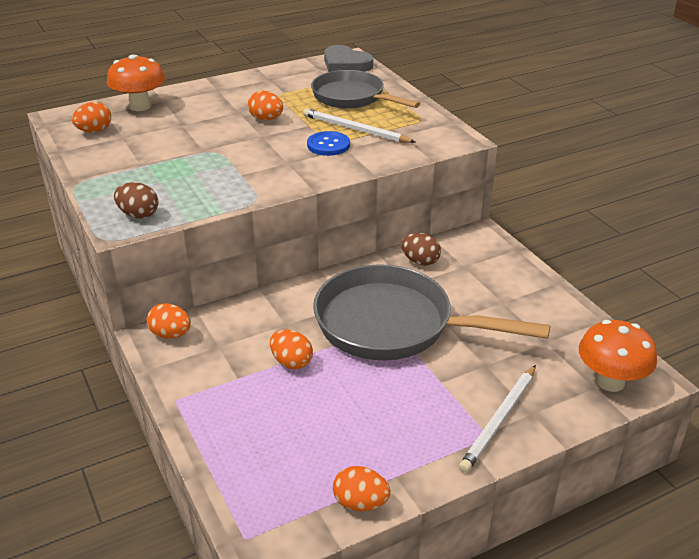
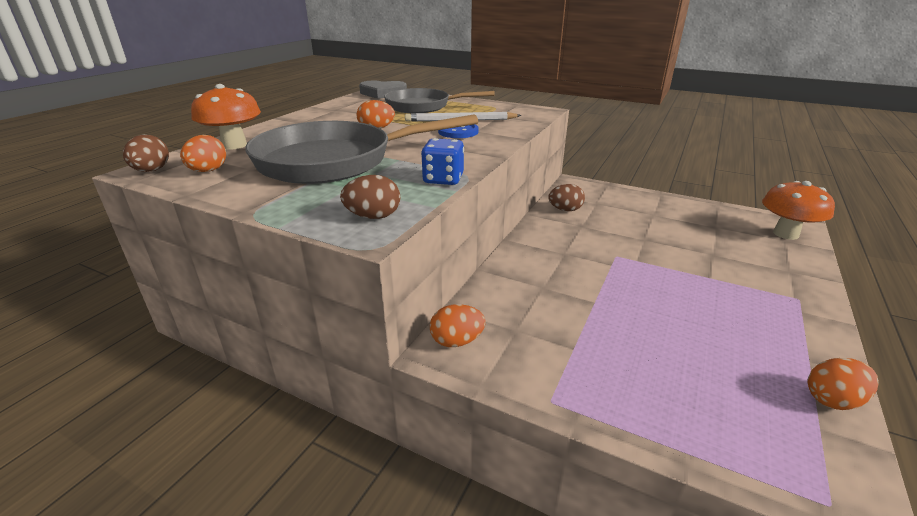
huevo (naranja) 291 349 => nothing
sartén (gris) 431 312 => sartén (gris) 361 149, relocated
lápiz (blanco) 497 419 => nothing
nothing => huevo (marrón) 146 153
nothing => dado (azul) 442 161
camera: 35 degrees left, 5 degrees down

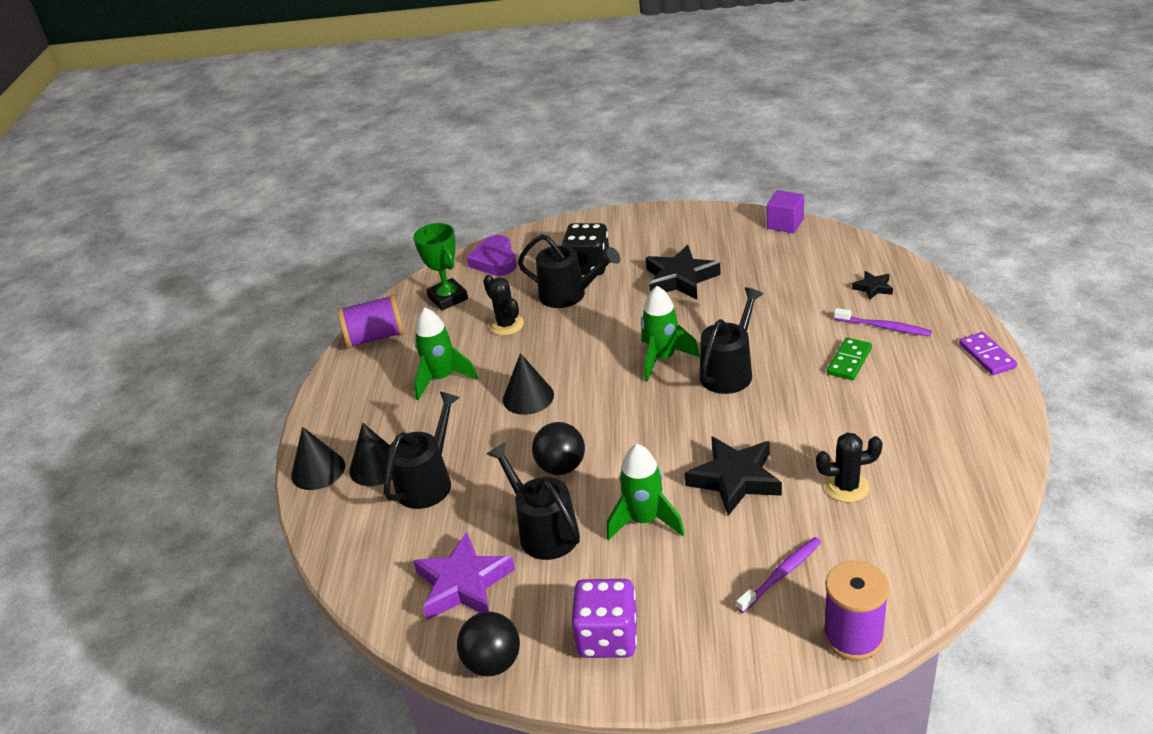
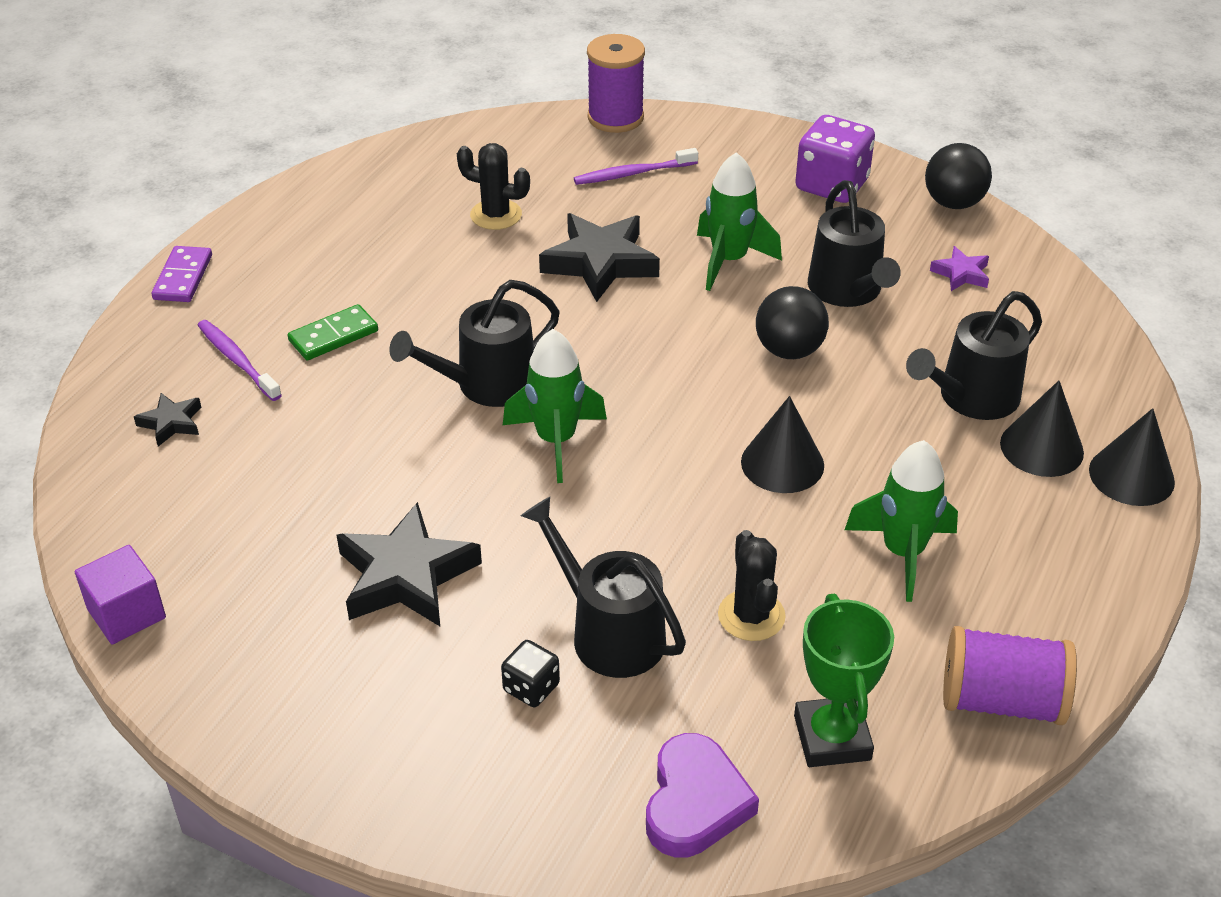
estrella (morado) 464 576 => estrella (morado) 959 268, x0.50
dado (negro) 585 249 => dado (negro) 530 673, x0.53
camera: 160 degrees left, 5 degrees up

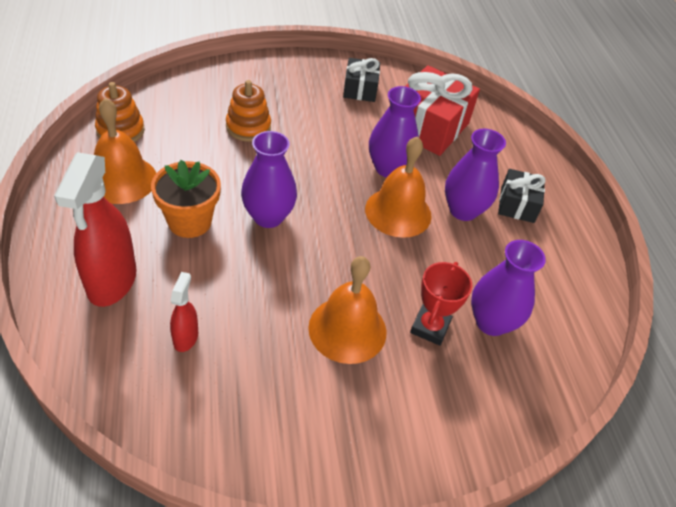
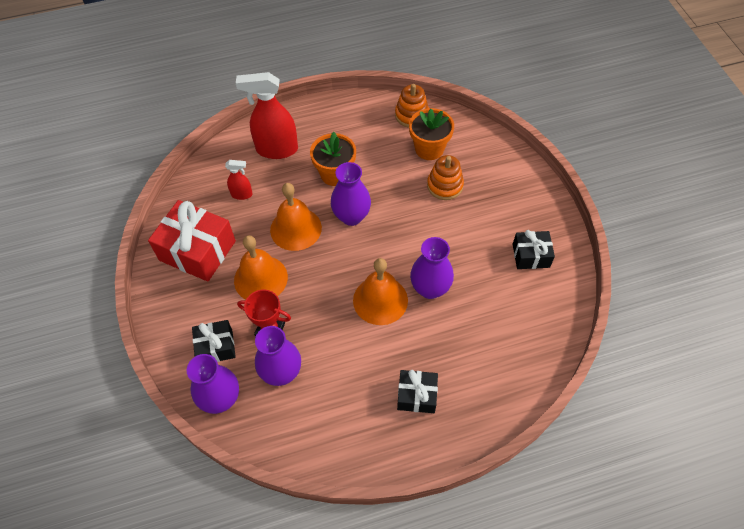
campana (naranja) 125 151 => campana (naranja) 296 217, relocated
regalo (rojo) 442 110 => regalo (rojo) 192 241, relocated
florero (morado) 475 175 => florero (morado) 213 384, relocated
nothing => regalo (negro) 214 341
nothing => maceta (naranja) 431 134
camera: 90 degrees right, 10 degrees up

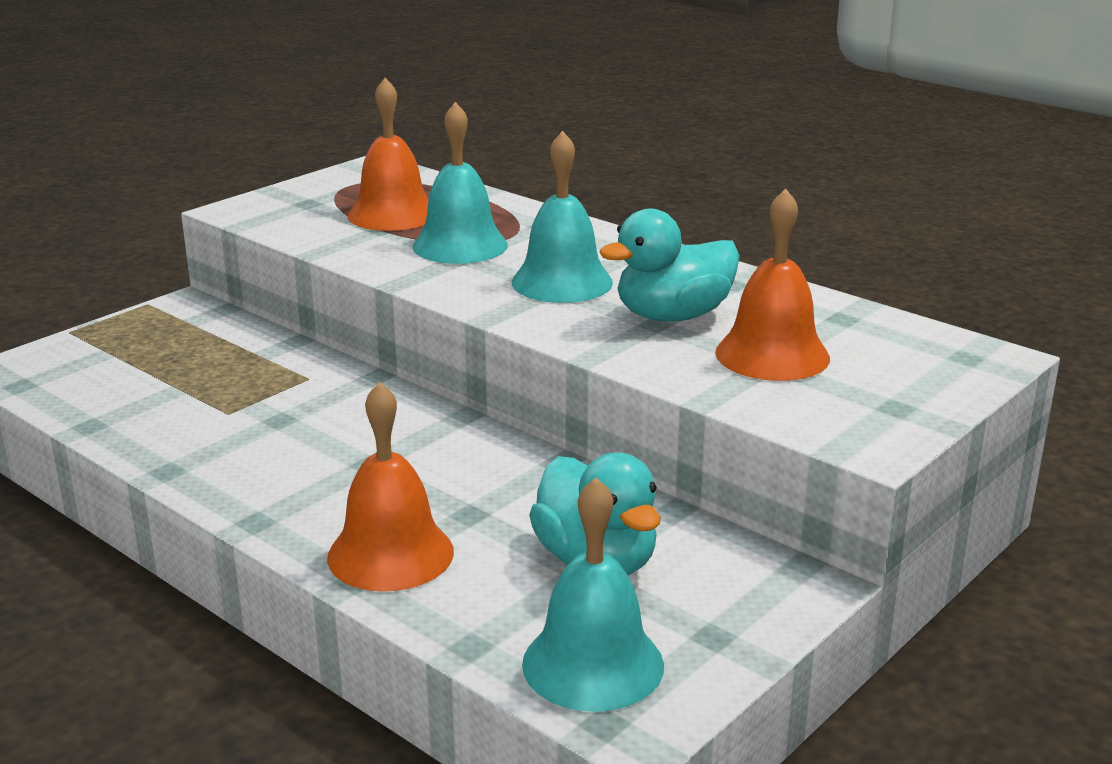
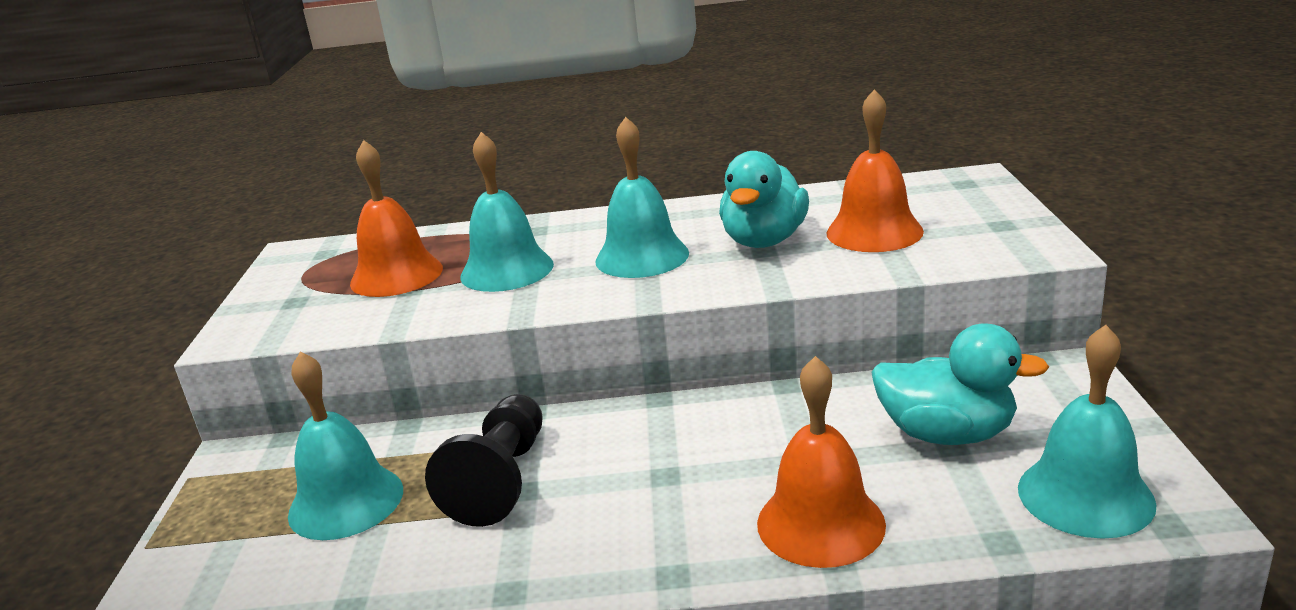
nothing => campana (turquesa) 345 445
nothing => peón (negro) 484 460
camera: 40 degrees left, 0 degrees up

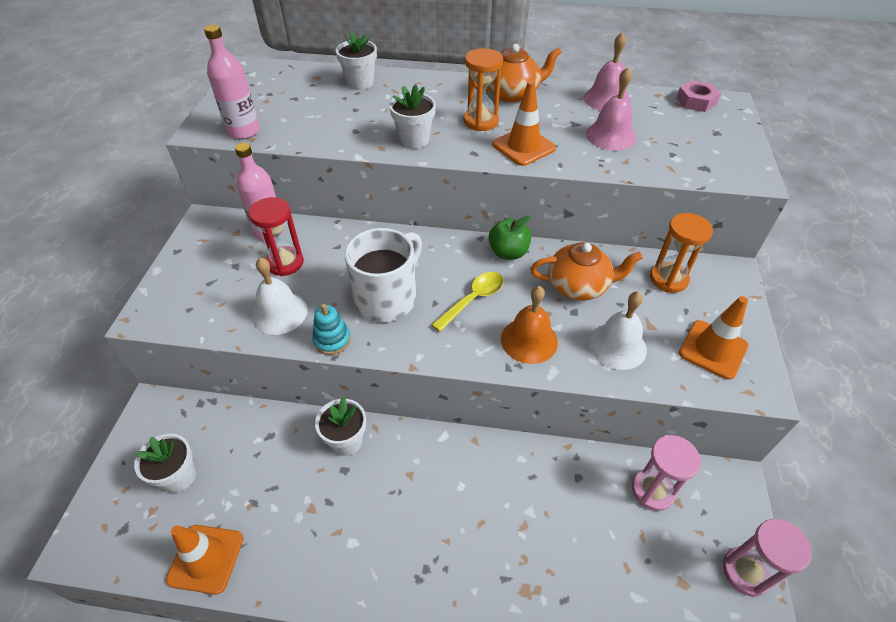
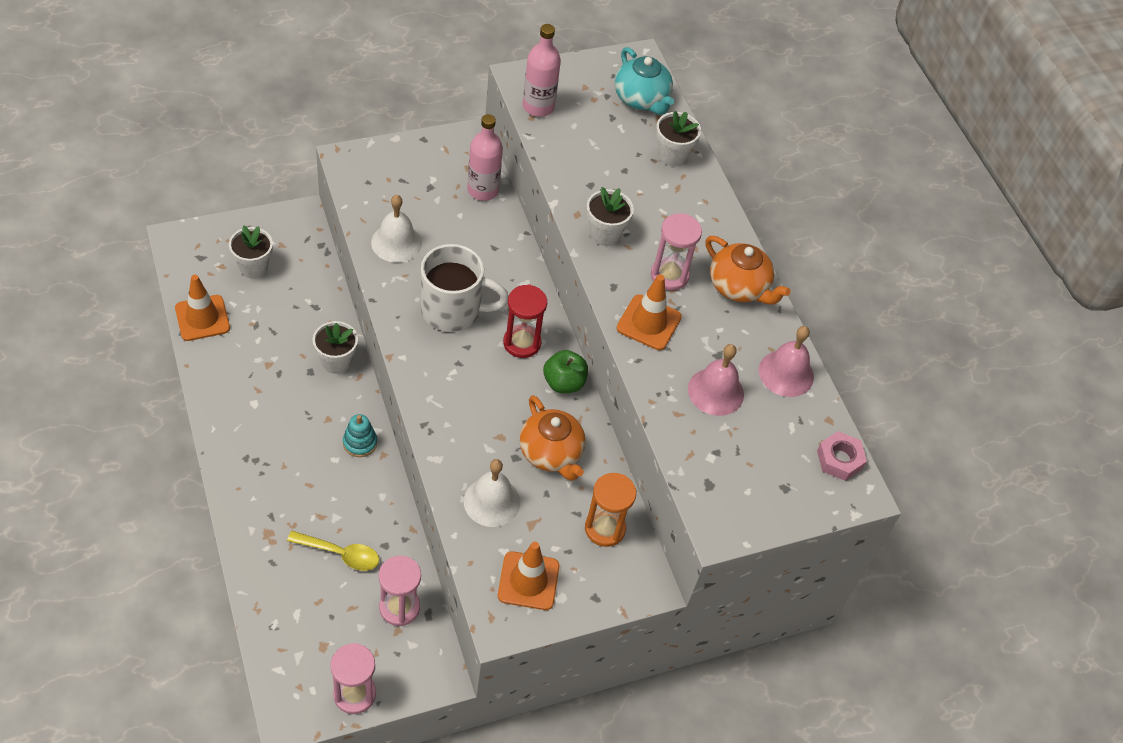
reloj de arena (rojo) 276 236 => reloj de arena (rojo) 525 321, relocated
juguete apilable (turquesa) 331 329 => juguete apilable (turquesa) 360 435, relocated
cuchara (amarillo) 468 302 => cuchara (amarillo) 333 551, relocated
reloj de arena (naranja) 483 89 => reloj de arena (rosa) 676 252
campana (naranja) 529 325 => nothing
nothing => tetera (turquesa) 644 81
camera: 55 degrees right, 5 degrees up

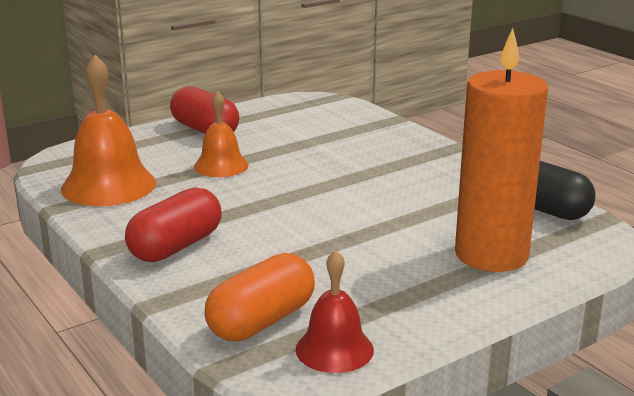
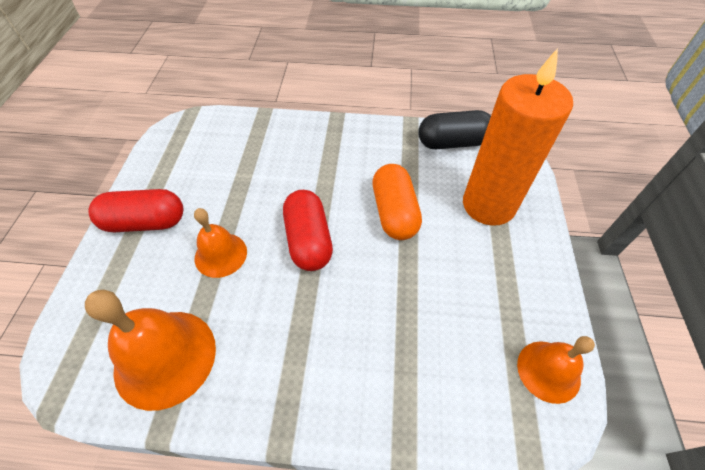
cápsula (rojo) 173 224 => cápsula (rojo) 308 230, relocated
cápsula (naranja) 259 297 => cápsula (naranja) 397 202, relocated
campana (rojo) 334 311 => campana (naranja) 556 370
camera: 50 degrees left, 30 degrees up

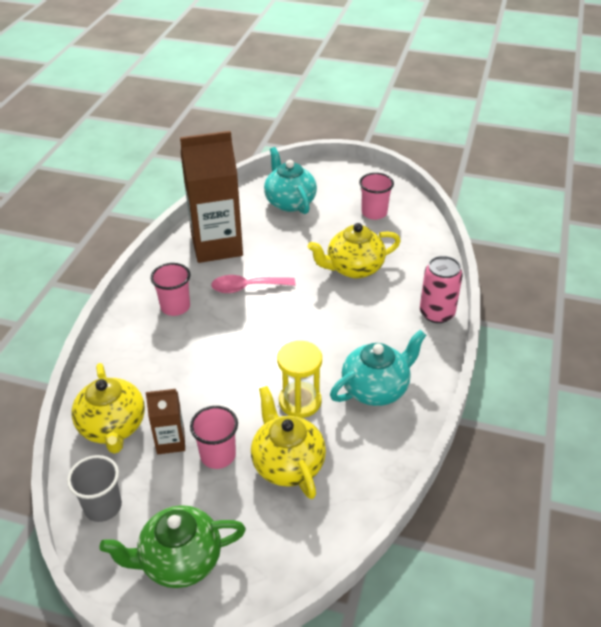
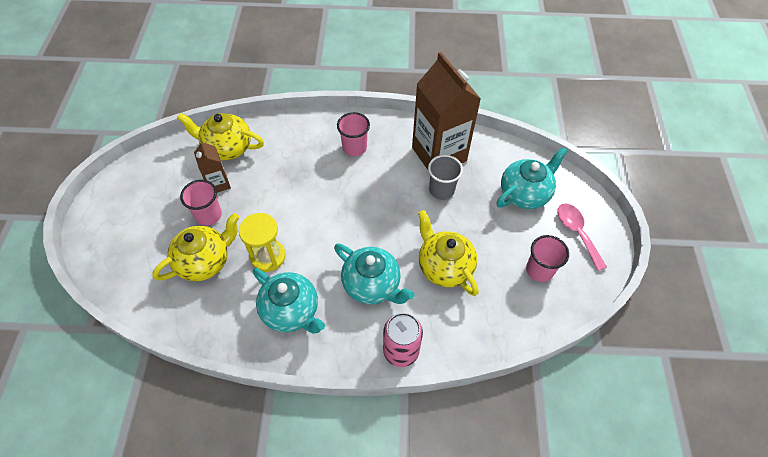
vaso (gris) 94 488 => vaso (gris) 445 177, relocated
tetera (amarillo) 108 408 => tetera (amarillo) 220 137, 45 degrees clockwise
tetera (verde) 172 546 => nothing
cuchara (rosa) 253 284 => cuchara (rosa) 582 237, relocated
nothing => tetera (turquesa) 374 274
camera: 75 degrees right, 15 degrees up

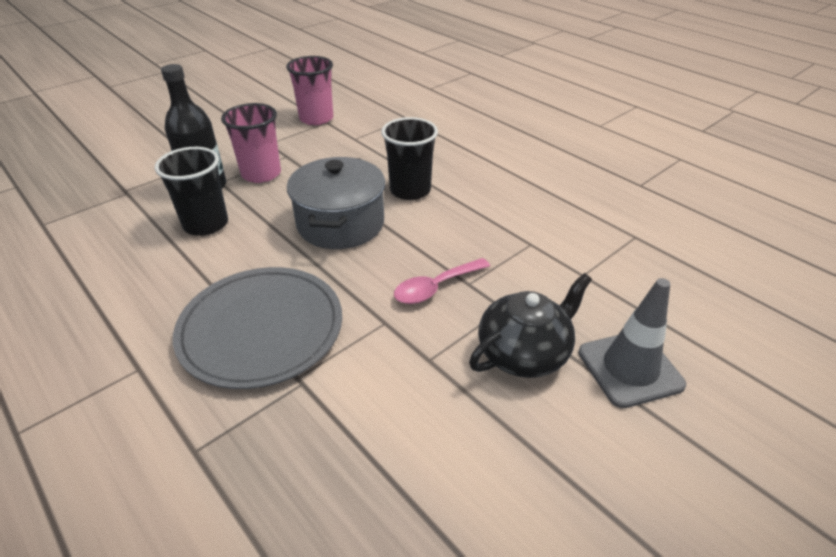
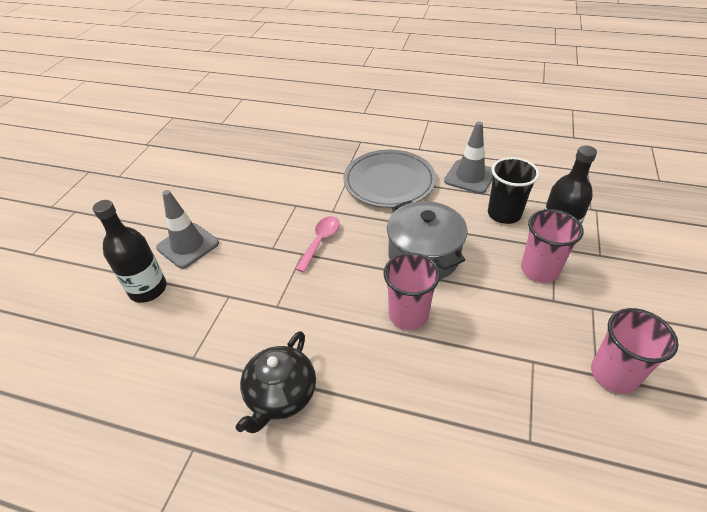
vaso (negro) 409 158 => vaso (rosa) 412 291
tetera (negro) 530 325 => tetera (negro) 276 382, relocated
nothing => botella (negro) 130 251
nothing => cono de tráfico (gris) 468 157
camera: 150 degrees right, 5 degrees up

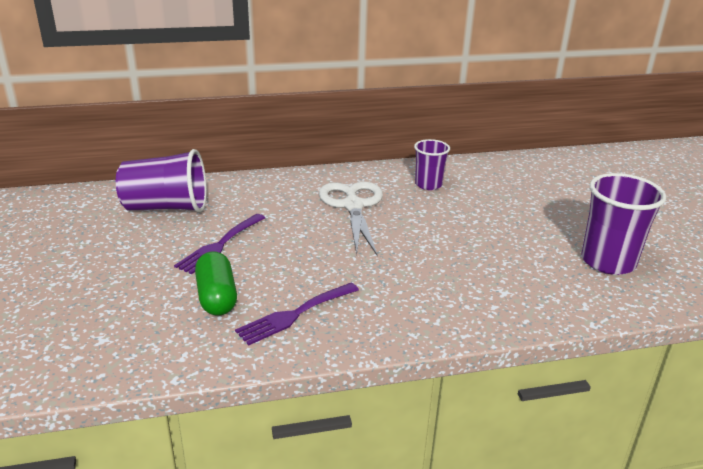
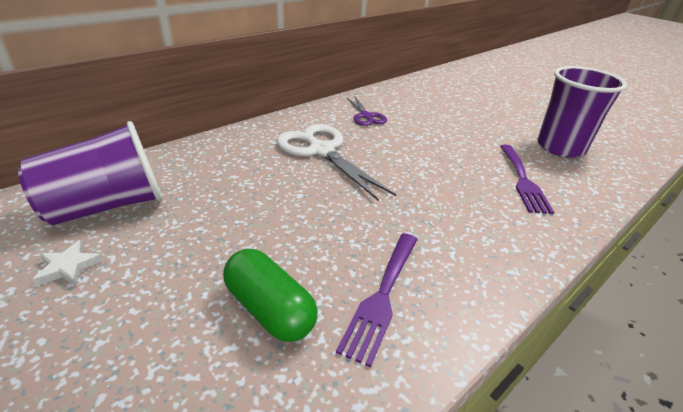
tenedor (morado) 219 244 => tenedor (morado) 527 179, relocated
vaso (morado) 432 164 => tijeras (morado) 367 111
nothing => estrella (blanco) 67 263
camera: 30 degrees left, 5 degrees up

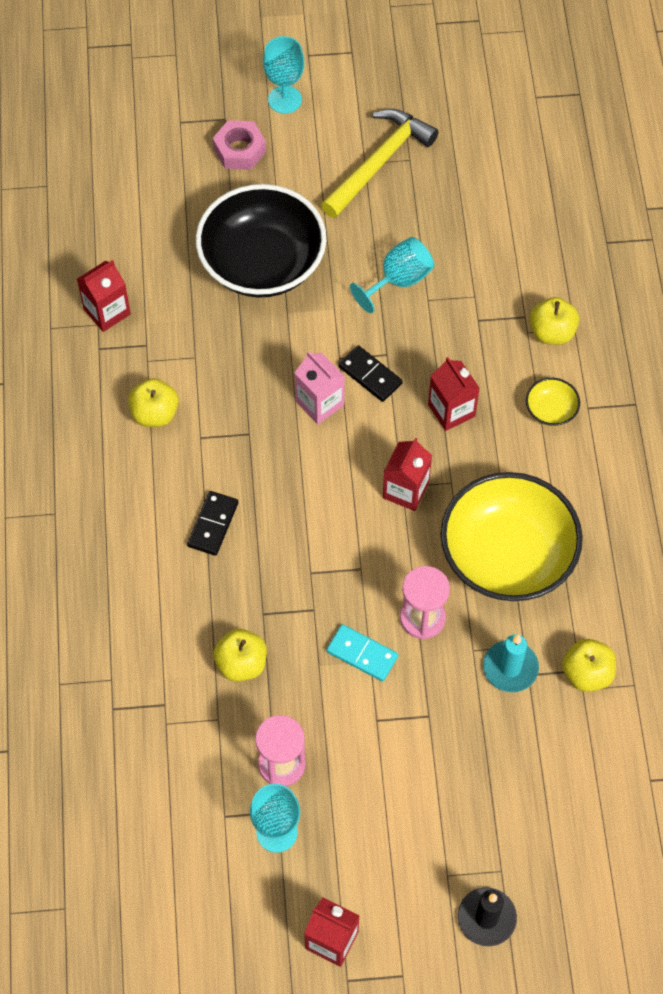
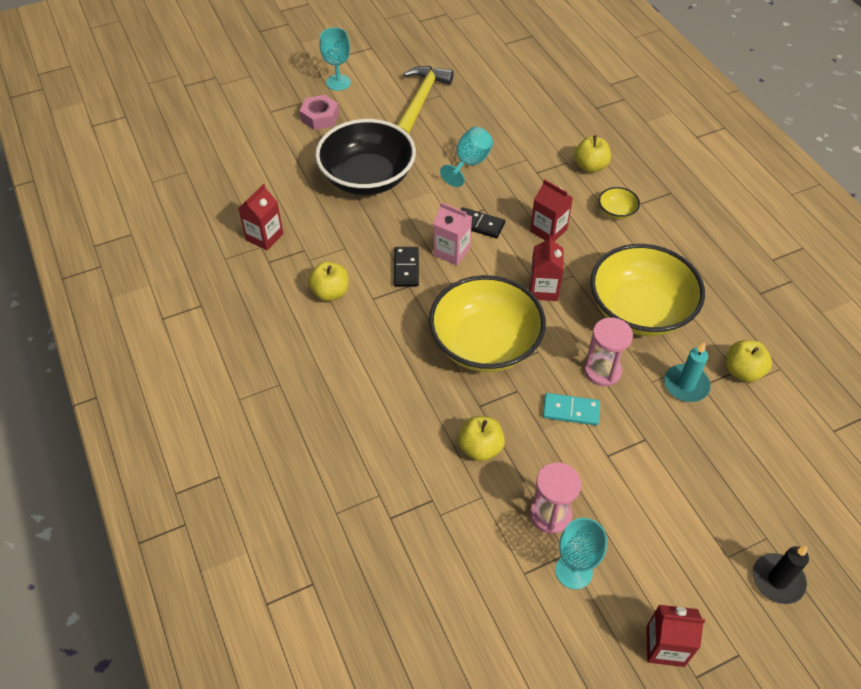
ficha de dominó (negro) 212 523 => ficha de dominó (negro) 406 267, relocated
nothing => cuenco (amarillo) 487 323
camera: 20 degrees left, 10 degrees down

